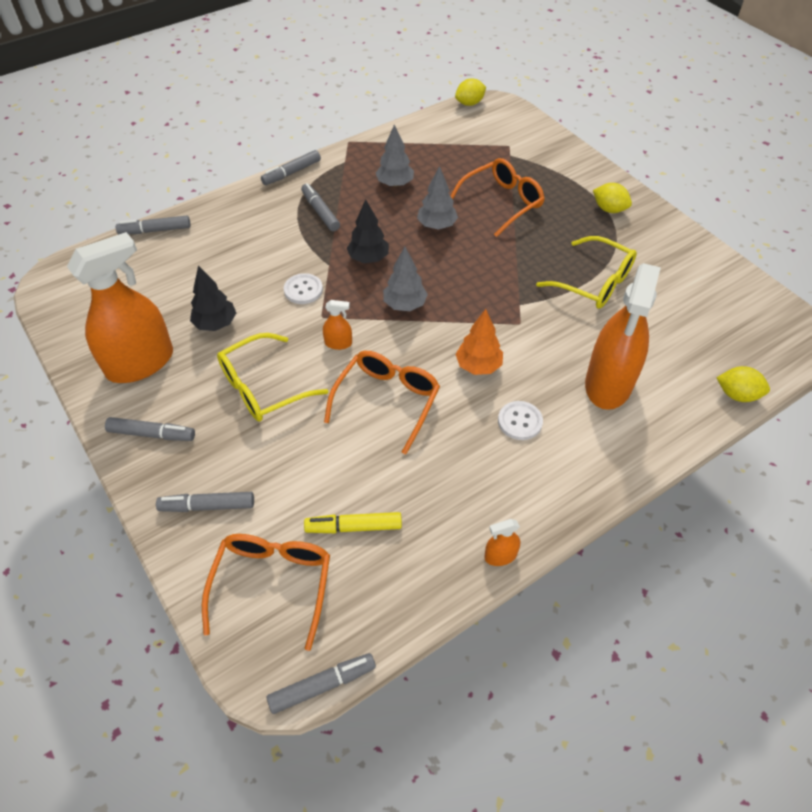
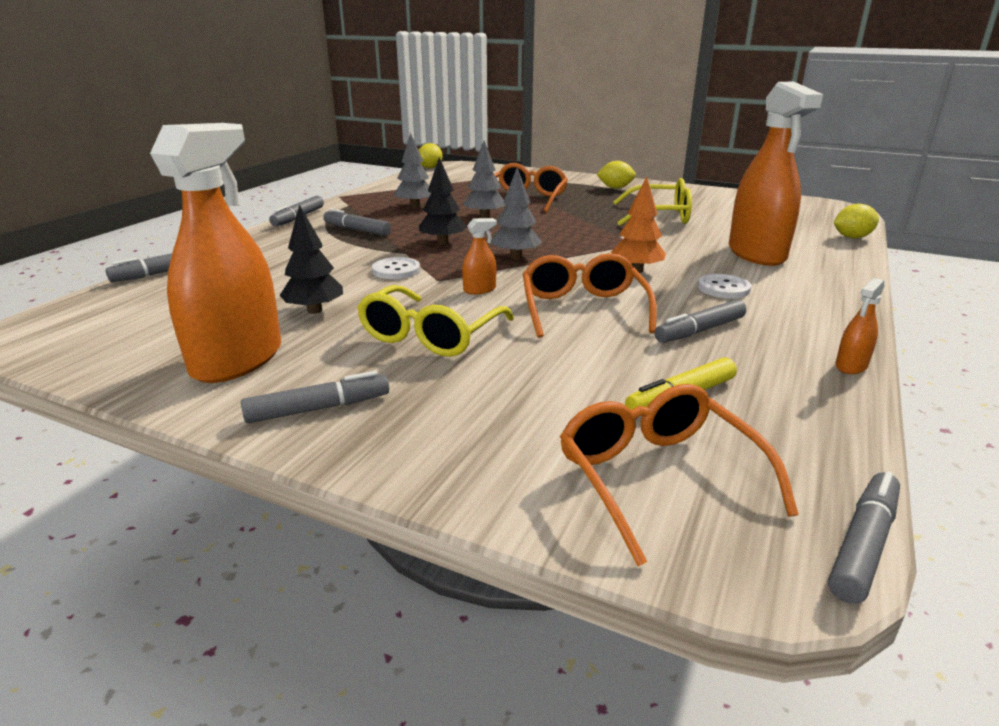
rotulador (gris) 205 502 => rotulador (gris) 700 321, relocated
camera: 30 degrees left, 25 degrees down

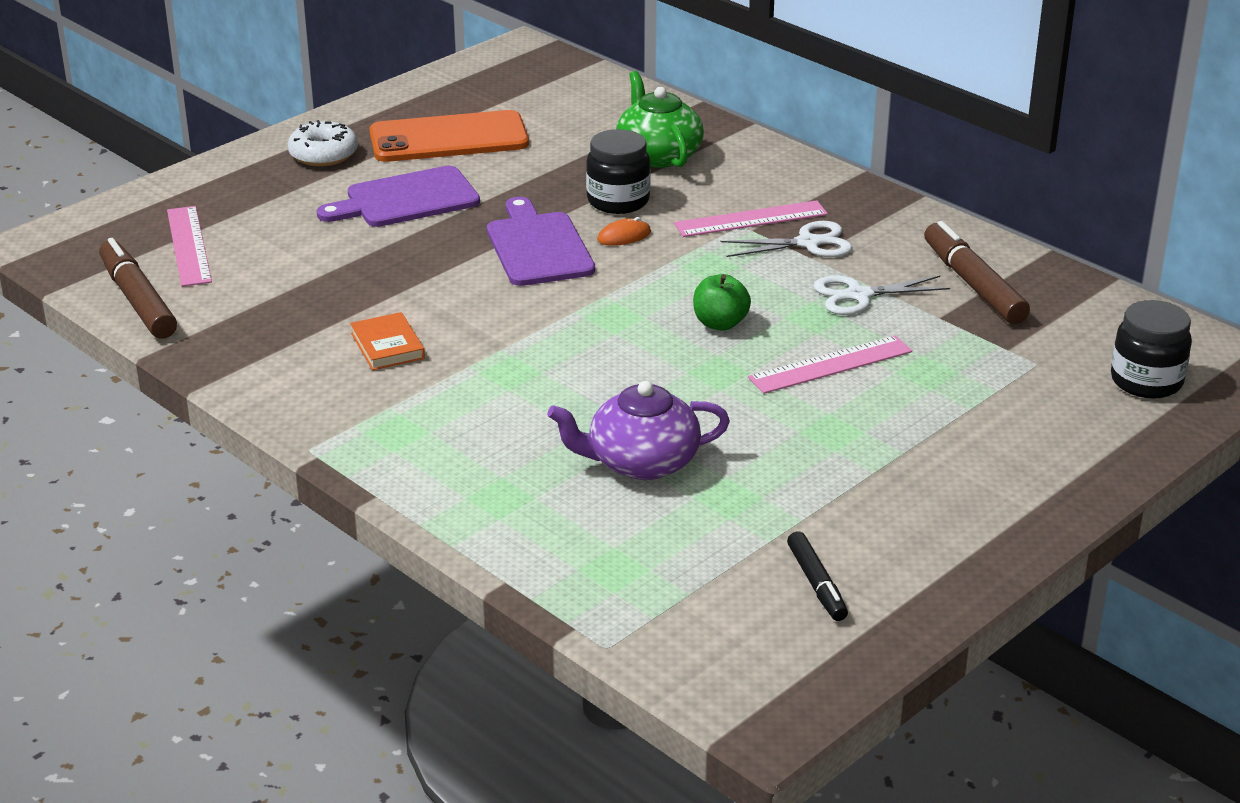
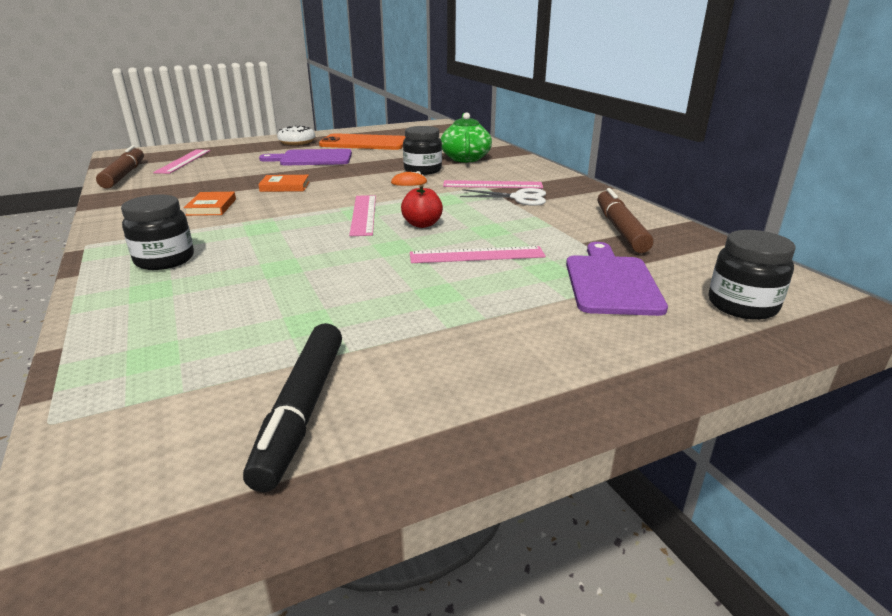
tabla de cortar (morado) 541 241 => tabla de cortar (morado) 617 279, relocated
tetera (morado) 638 430 => nothing
manzana (verde) 722 302 => manzana (rojo) 422 206
rotulador (negro) 817 576 => rotulador (negro) 292 407, x1.68
tijeras (blanco) 881 295 => nothing
nothing => tarro (negro) 157 232
nothing => libro (naranja) 284 183
nothing => regla (rosa) 362 215
camera: 20 degrees right, 5 degrees down

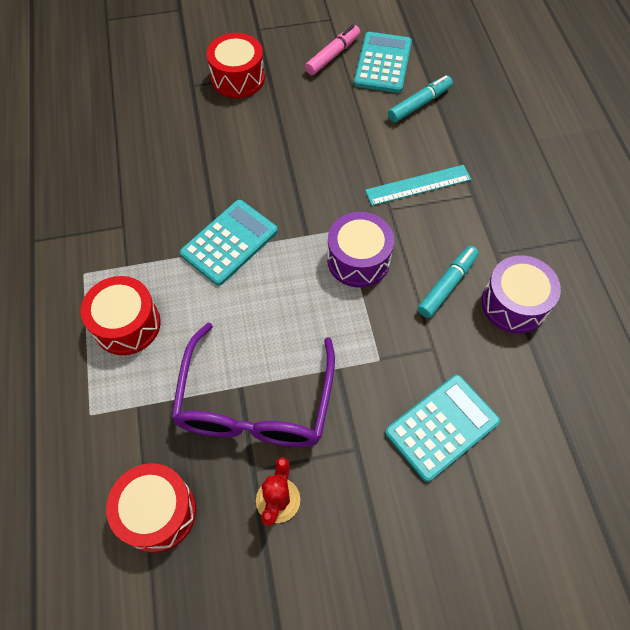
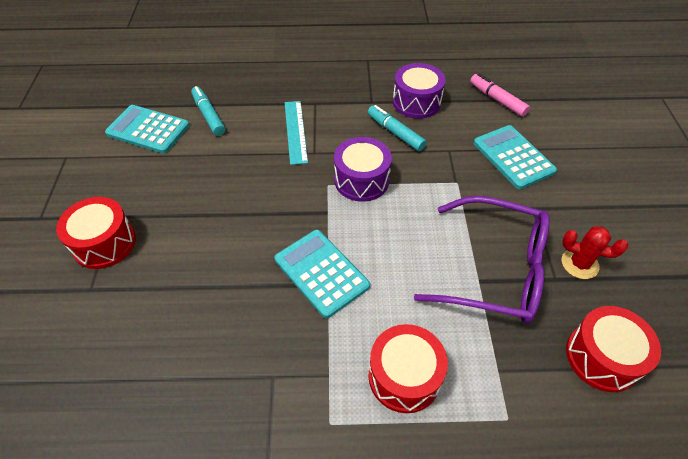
rotulador (rosa) 332 50 => rotulador (rosa) 500 95, relocated
camera: 80 degrees left, 10 degrees down

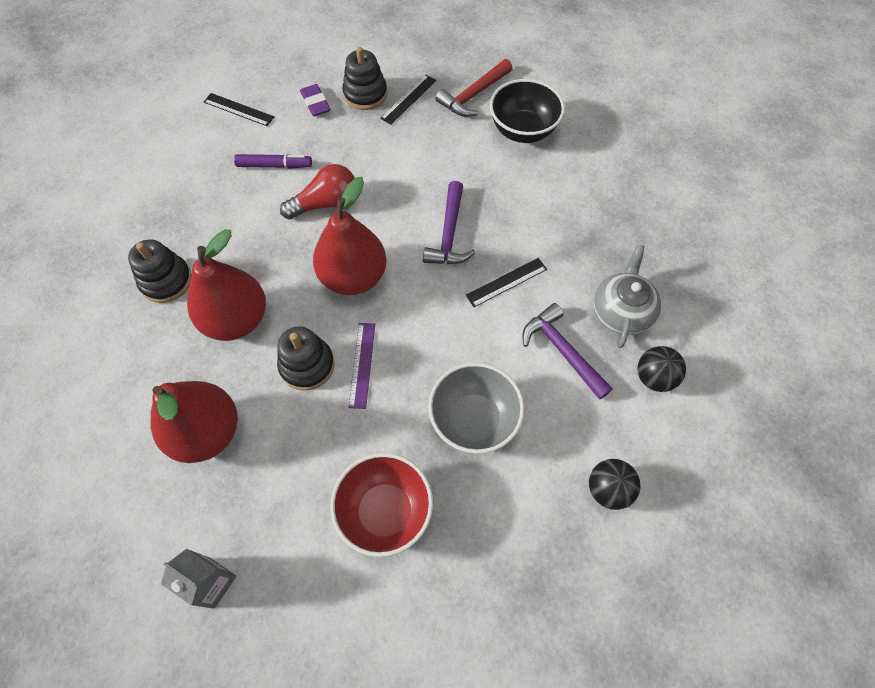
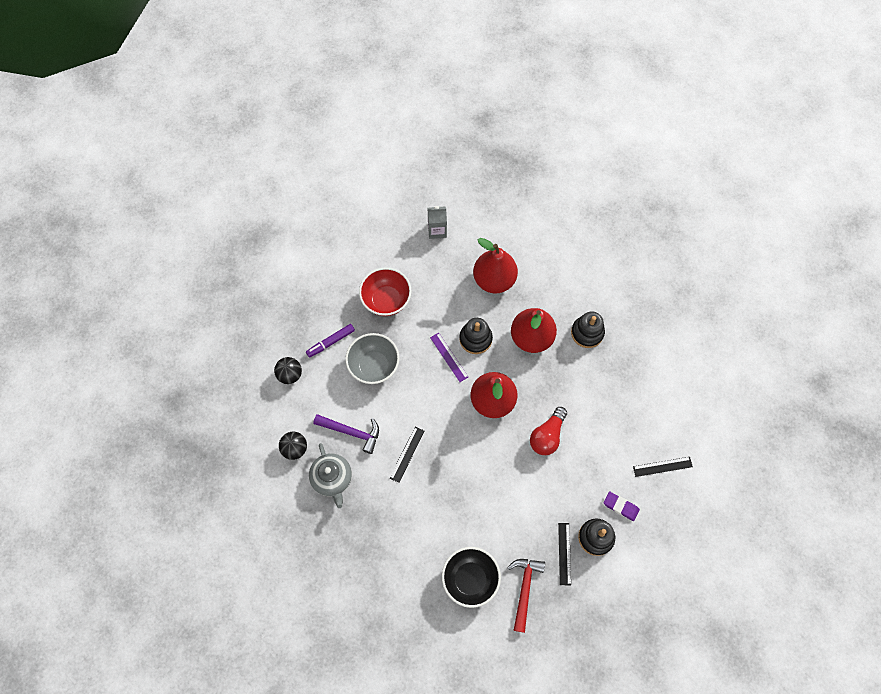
rotulador (morado) 273 161 => rotulador (morado) 330 341, relocated
martillo (morado) 449 222 => nothing
camera: 145 degrees right, 5 degrees up

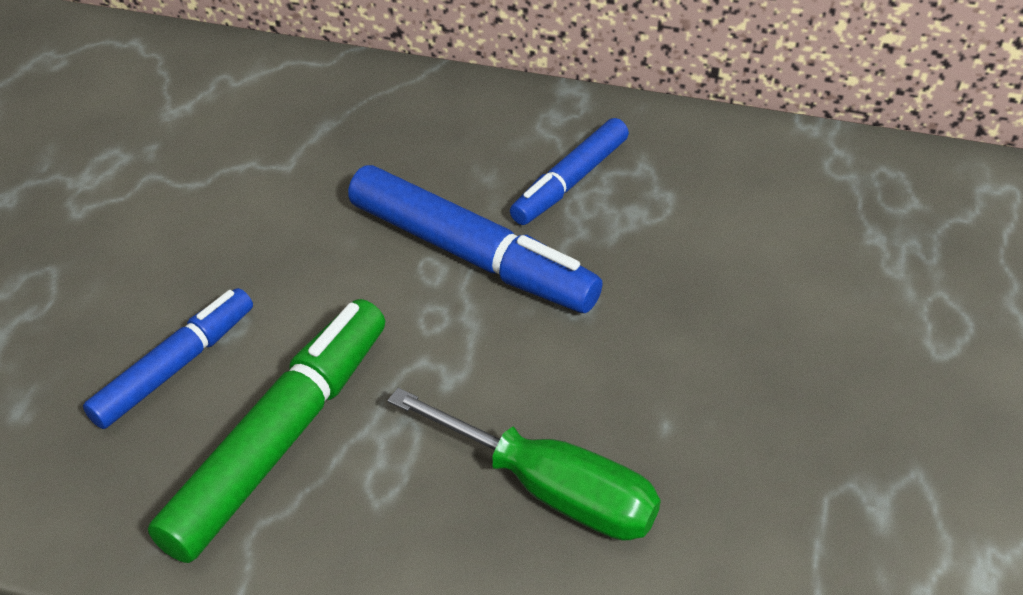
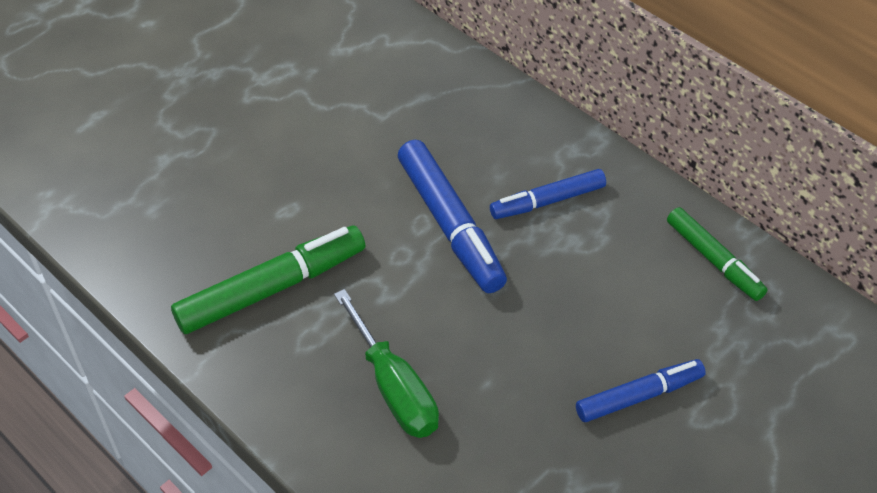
rotulador (azul) 168 358 => rotulador (azul) 641 390, relocated
nothing => rotulador (verde) 717 254
camera: 30 degrees right, 5 degrees up

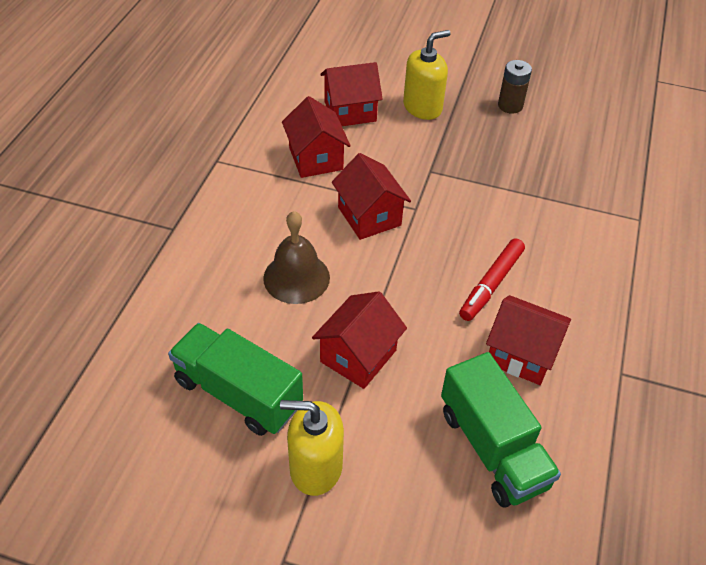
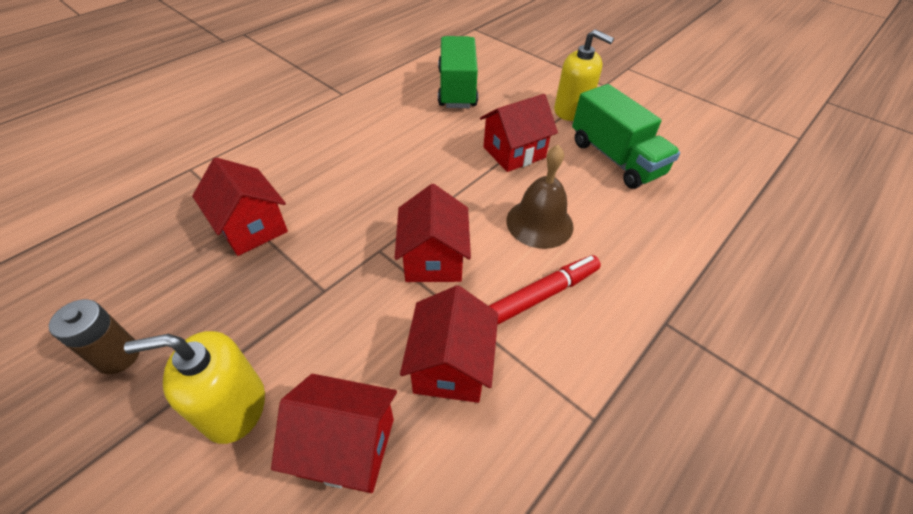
rotulador (rojo) 492 280 => rotulador (rojo) 545 289, relocated
casa (rojo) 528 340 => casa (rojo) 240 206, relocated
camera: 155 degrees left, 0 degrees up

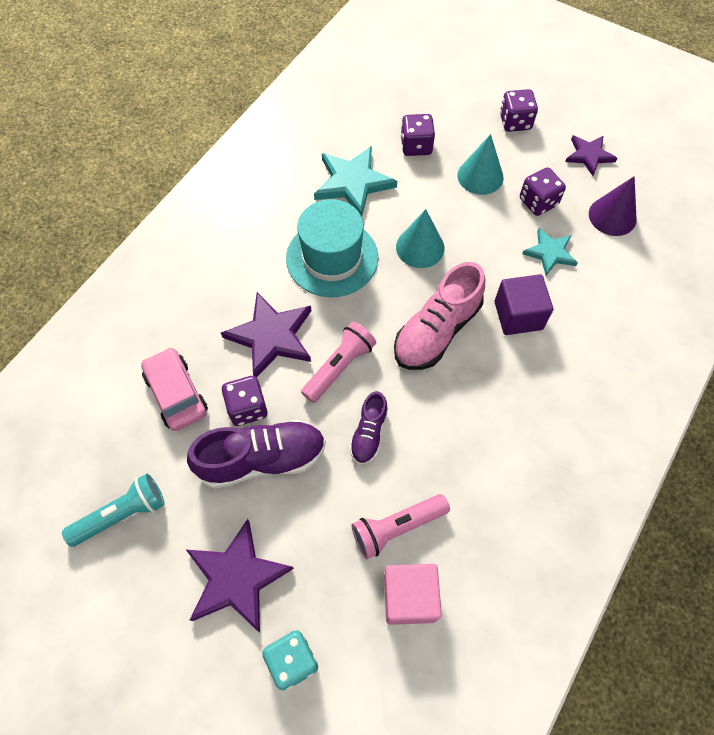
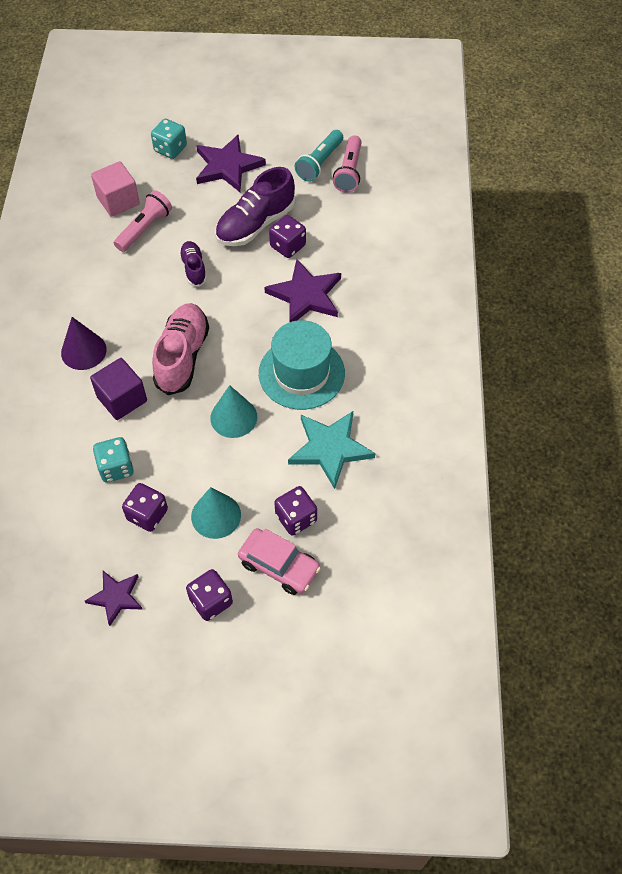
coche (rosa) 174 389 => coche (rosa) 279 561, relocated
lámpara de mano (rosa) 338 362 => lámpara de mano (rosa) 347 164, relocated
estrella (turquesa) 550 252 => dado (turquesa) 113 460
cono (morado) 613 206 => cono (morado) 84 343, relocated
camera: 150 degrees right, 5 degrees down

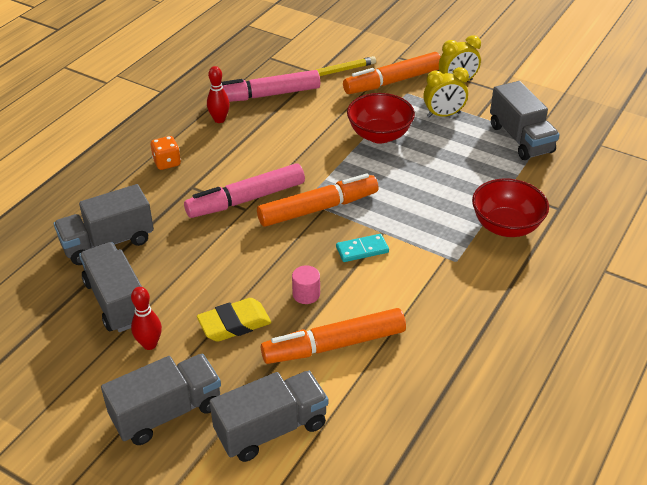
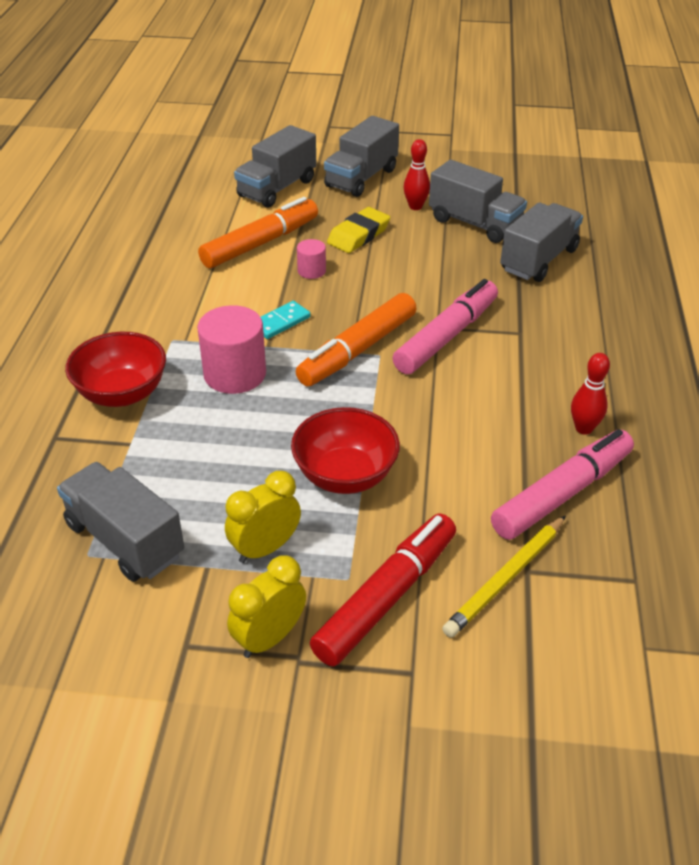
dado (naranja) 166 153 => nothing
rotulador (naranja) 392 73 => rotulador (rojo) 383 590
nothing => cilindro (rosa) 231 349
camera: 155 degrees right, 0 degrees up

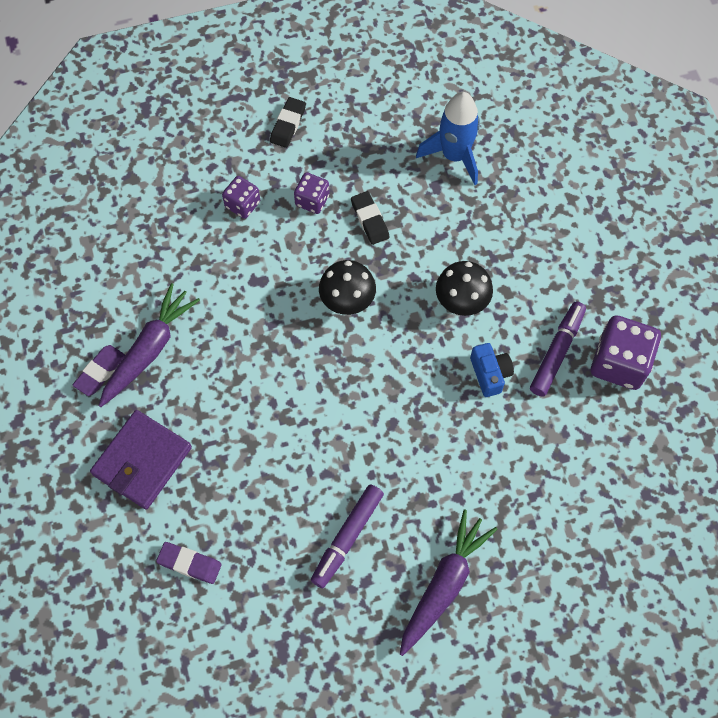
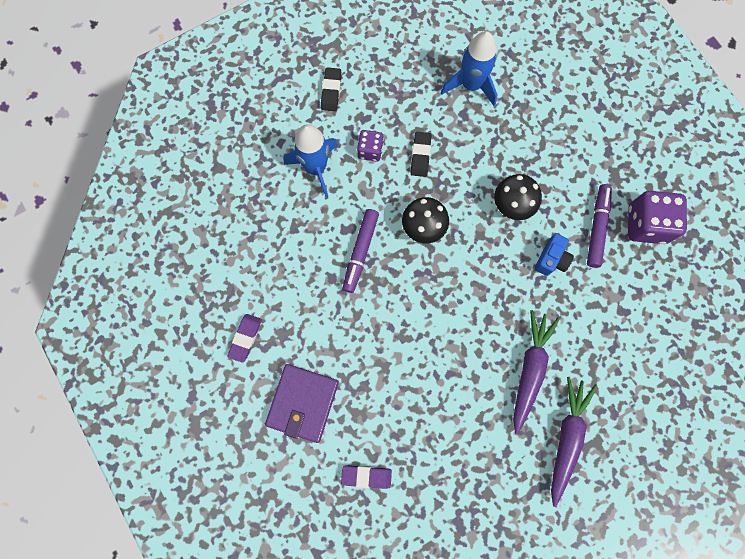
zanahoria (morado) 149 345 => zanahoria (morado) 536 372, relocated
dado (morado) 241 197 => cohete (azul) 311 160
rotulador (morado) 347 536 => rotulador (morado) 360 251, relocated
goma de borrar (negro) 370 218 => goma de borrar (negro) 421 154, 45 degrees clockwise
cámara (azul) 492 370 => cámara (azul) 554 254, 60 degrees clockwise
camera: 15 degrees left, 10 degrees up

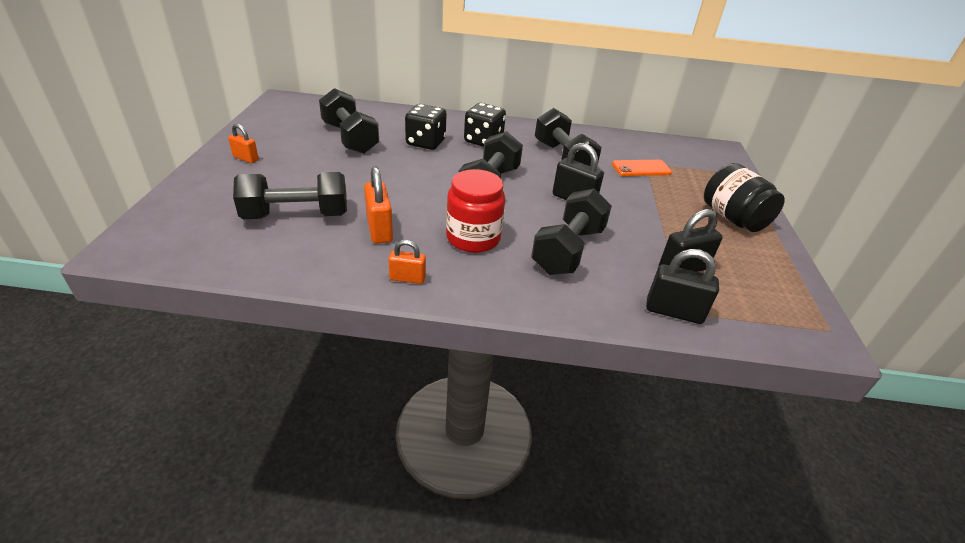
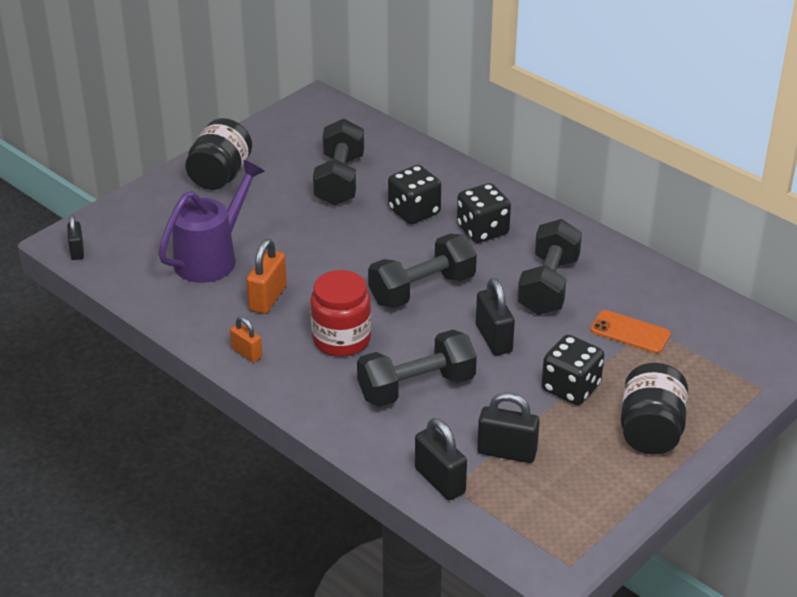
candado (naranja) 243 143 => tarro (negro) 218 154
mancuerna (negro) 290 195 => regadera (morado) 211 221
nothing => candado (negro) 75 237
nothing => dado (negro) 573 370
camera: 40 degrees right, 0 degrees up

